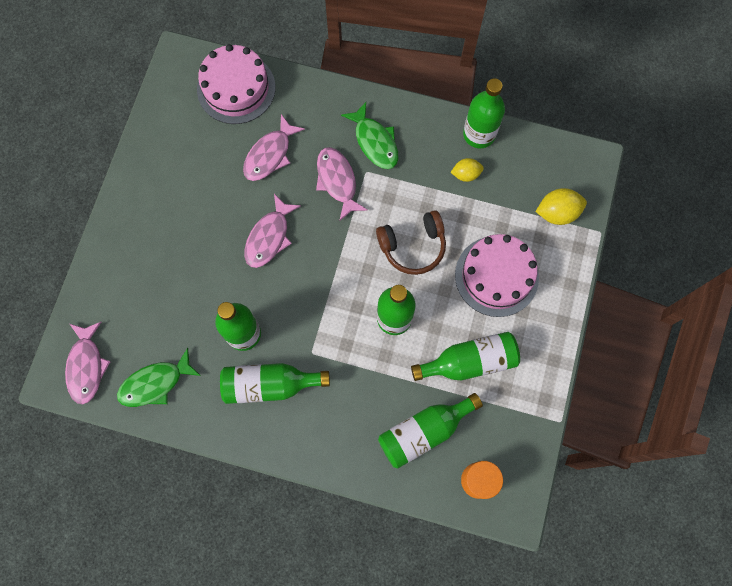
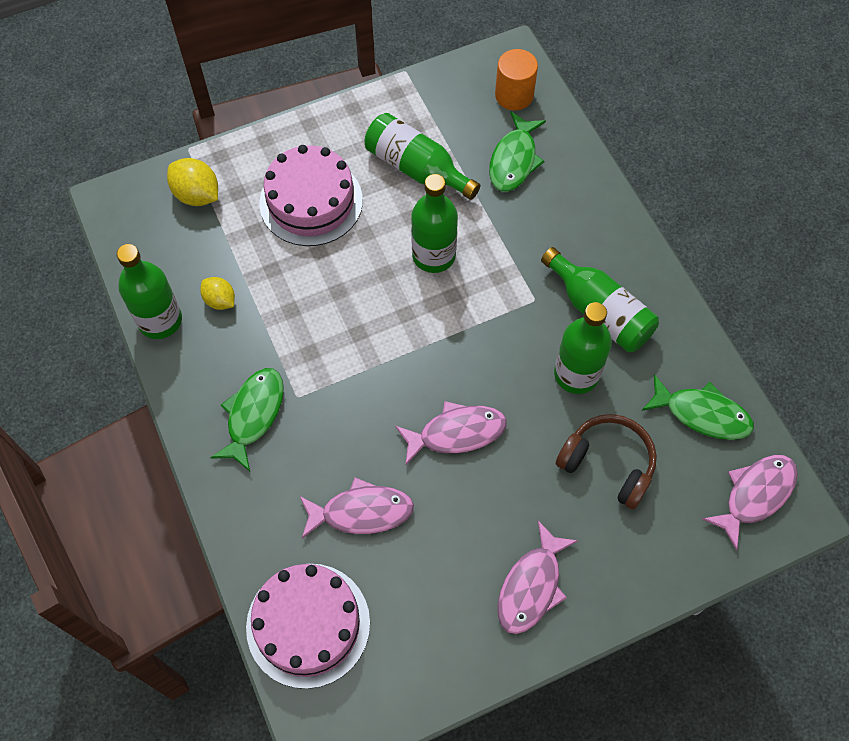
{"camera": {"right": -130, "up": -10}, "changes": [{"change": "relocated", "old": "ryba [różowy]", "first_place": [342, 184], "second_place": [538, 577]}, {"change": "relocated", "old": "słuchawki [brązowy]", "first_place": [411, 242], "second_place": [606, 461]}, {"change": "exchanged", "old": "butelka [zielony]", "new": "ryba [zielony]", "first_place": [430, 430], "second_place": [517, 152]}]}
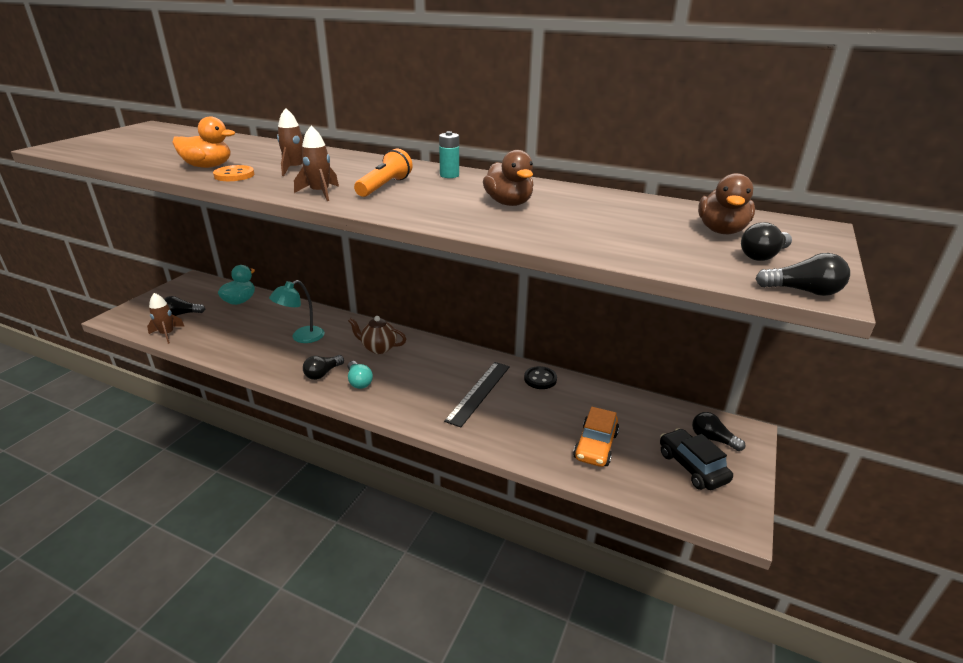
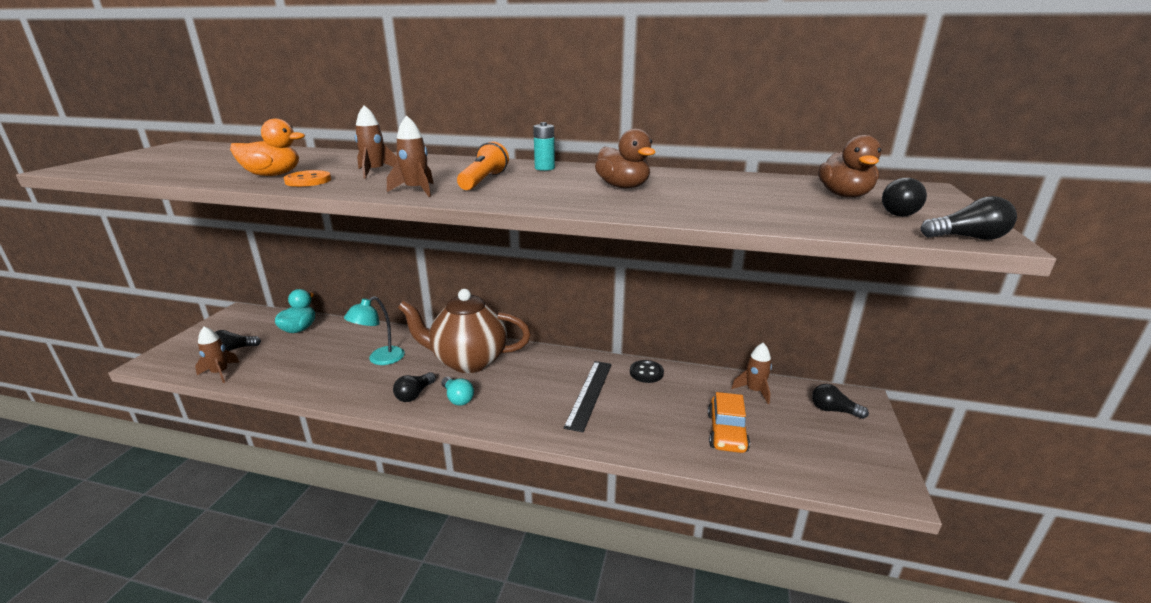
{"camera": {"right": -10, "up": -5}, "changes": [{"change": "missing", "old": "samochód [czarny]", "first_place": [696, 459]}, {"change": "appeared", "new": "rakieta [brązowy]", "second_place": [751, 373]}, {"change": "size", "old": "imbryk [brązowy]", "first_place": [377, 335], "second_place": [464, 331], "factor": 1.98}]}
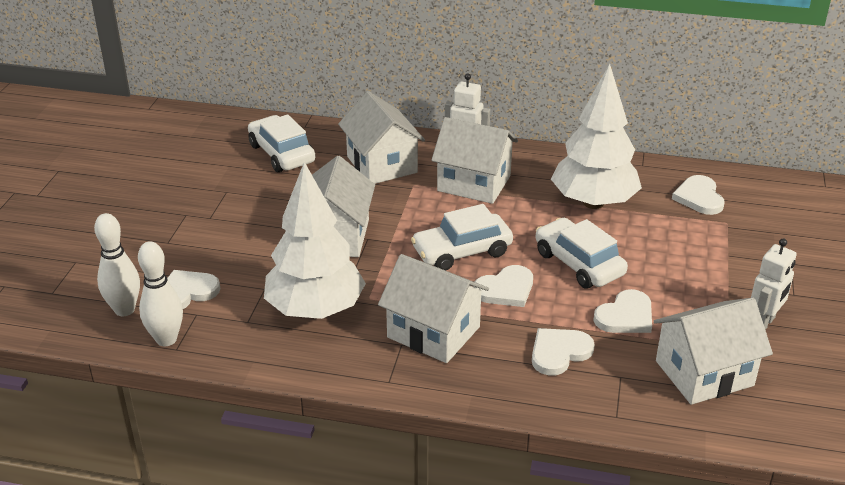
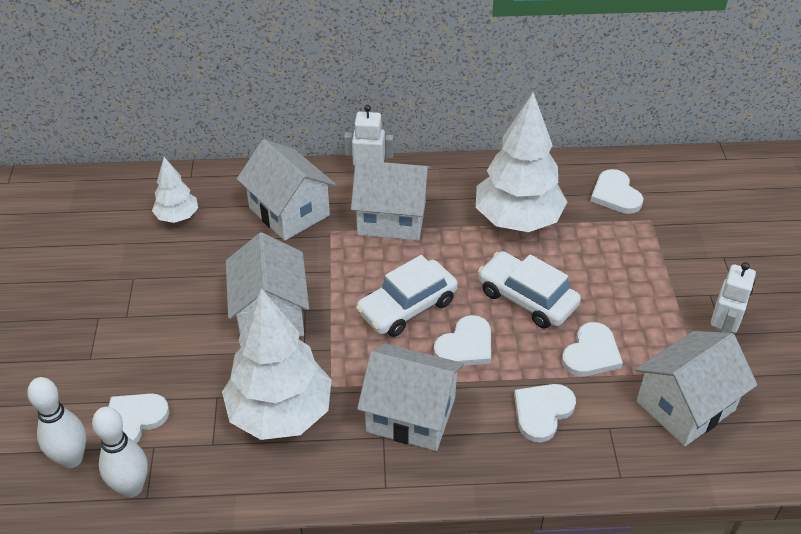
{"camera": {"right": -15, "up": 10}, "changes": [{"change": "exchanged", "old": "samochód [biały]", "new": "drzewko [biały]", "first_place": [281, 143], "second_place": [175, 190]}]}
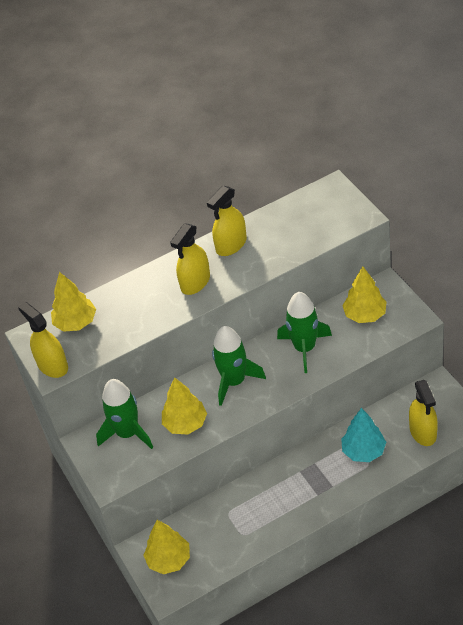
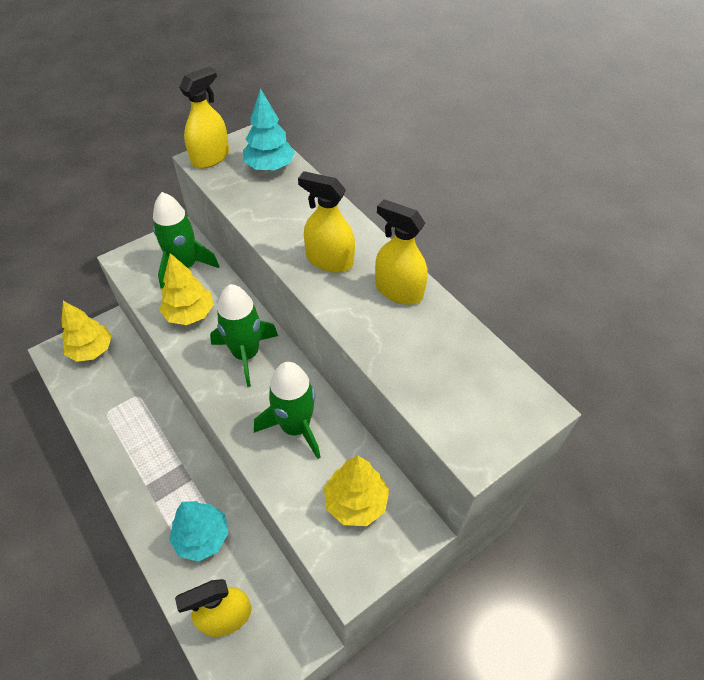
{"camera": {"right": 75, "up": 5}, "changes": [{"change": "colour", "old": "drzewko [żółty]", "new": "drzewko [turkusowy]", "first_place": [73, 302], "second_place": [269, 129]}]}
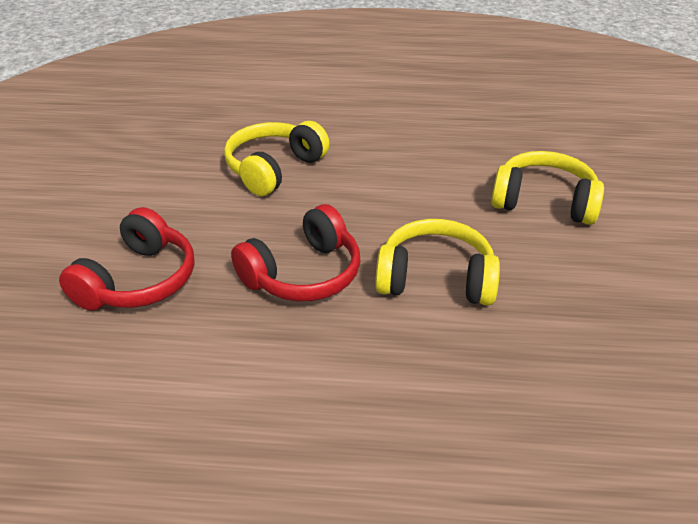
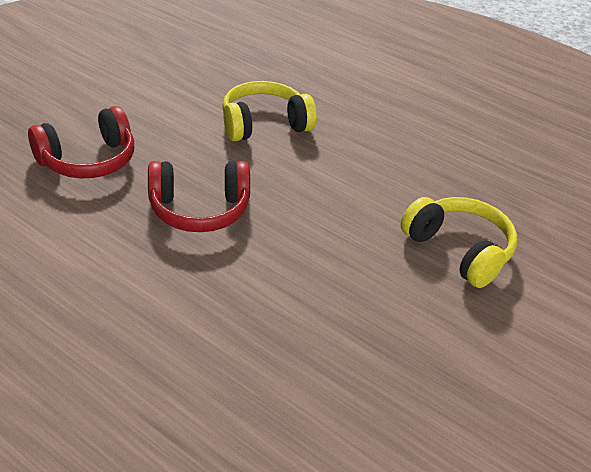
{"camera": {"right": 30, "up": 0}, "changes": [{"change": "missing", "old": "słuchawki [żółty]", "first_place": [437, 262]}]}
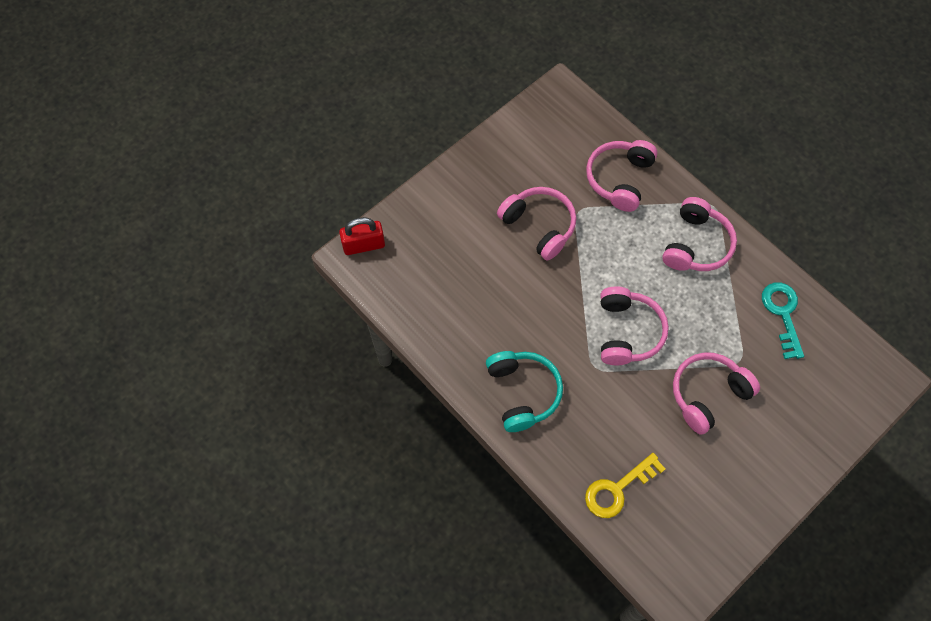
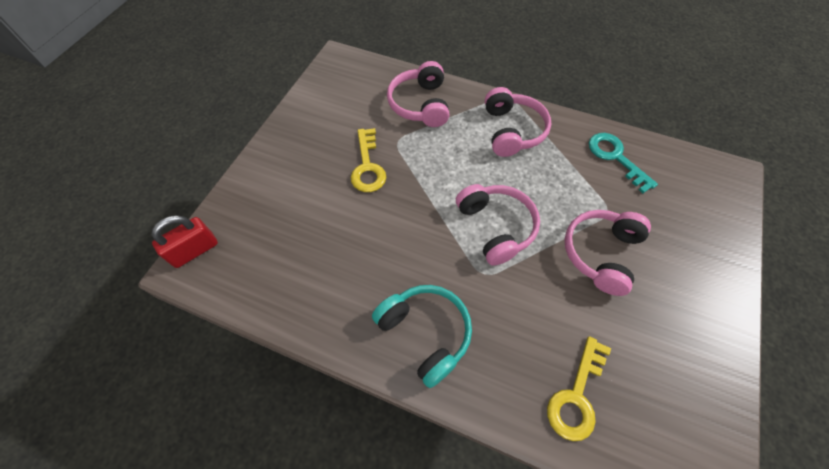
{"camera": {"right": -25, "up": -5}, "changes": [{"change": "exchanged", "old": "słuchawki [różowy]", "new": "klucz [żółty]", "first_place": [536, 224], "second_place": [368, 160]}]}
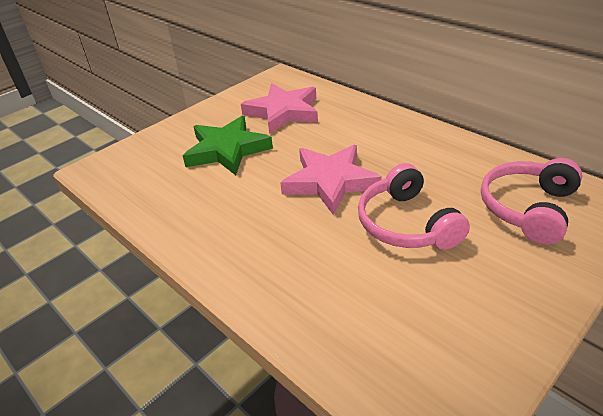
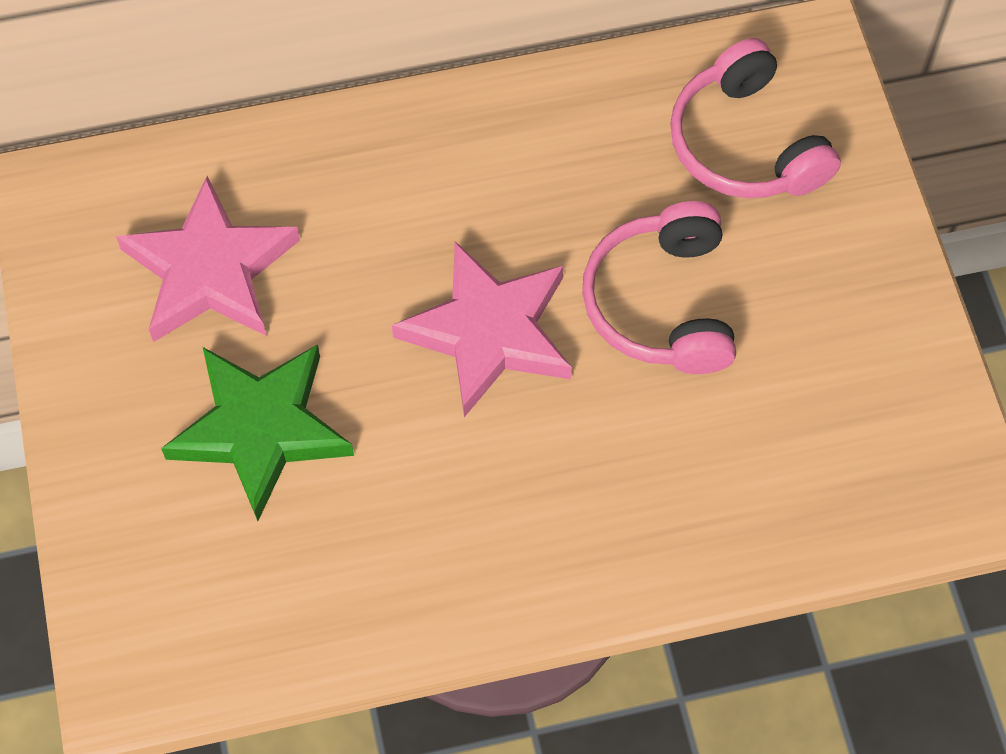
{"camera": {"right": -60, "up": 25}, "changes": [{"change": "spun", "old": "słuchawki [różowy]", "first_place": [414, 206], "second_place": [659, 287], "degrees": 75}]}
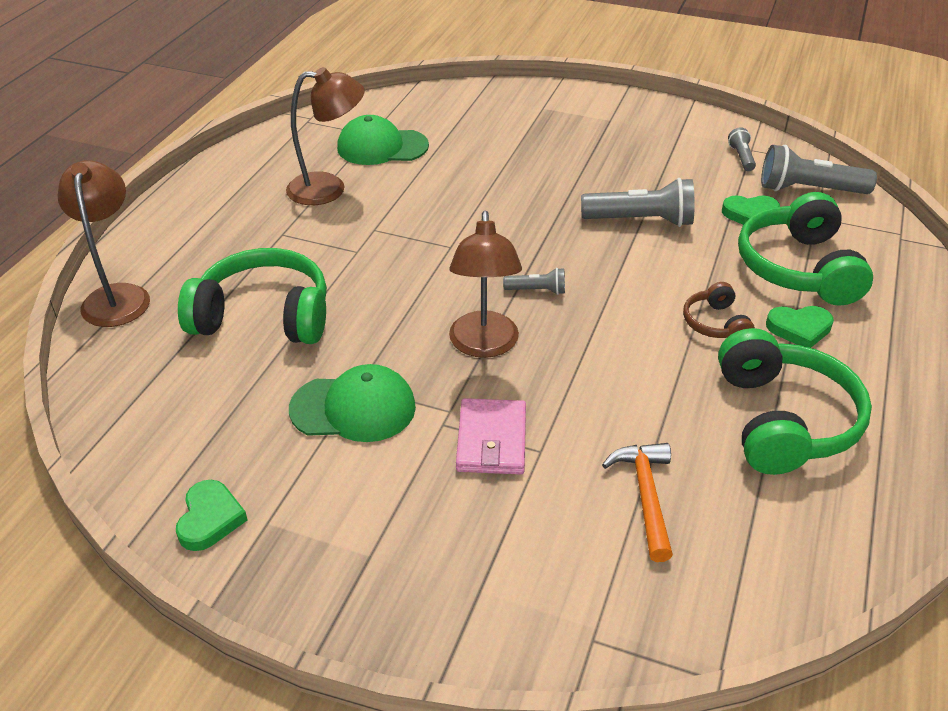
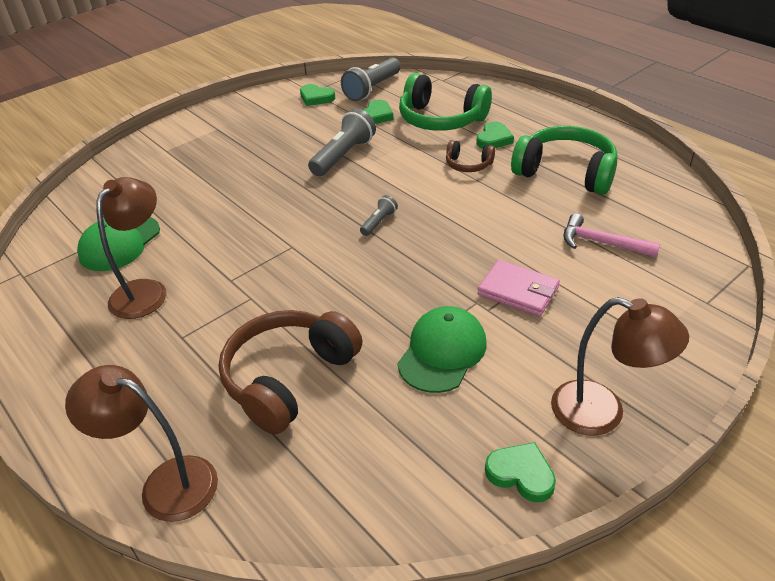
{"camera": {"right": -60, "up": 0}, "changes": [{"change": "relocated", "old": "lampka [brązowy]", "first_place": [485, 284], "second_place": [620, 366]}, {"change": "exchanged", "old": "latarka [szary]", "new": "serce [zielony]", "first_place": [742, 149], "second_place": [317, 95]}, {"change": "colour", "old": "słuchawki [zielony]", "new": "słuchawki [brązowy]", "first_place": [252, 296], "second_place": [290, 372]}, {"change": "colour", "old": "młotek [pomarańczowy]", "new": "młotek [różowy]", "first_place": [637, 502], "second_place": [612, 235]}]}
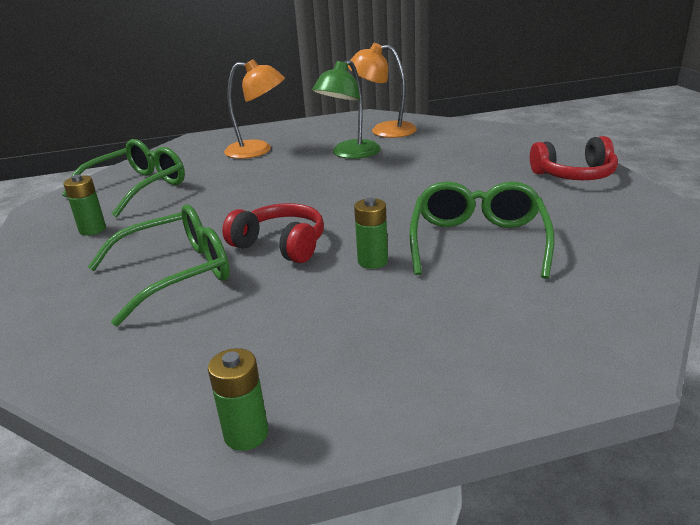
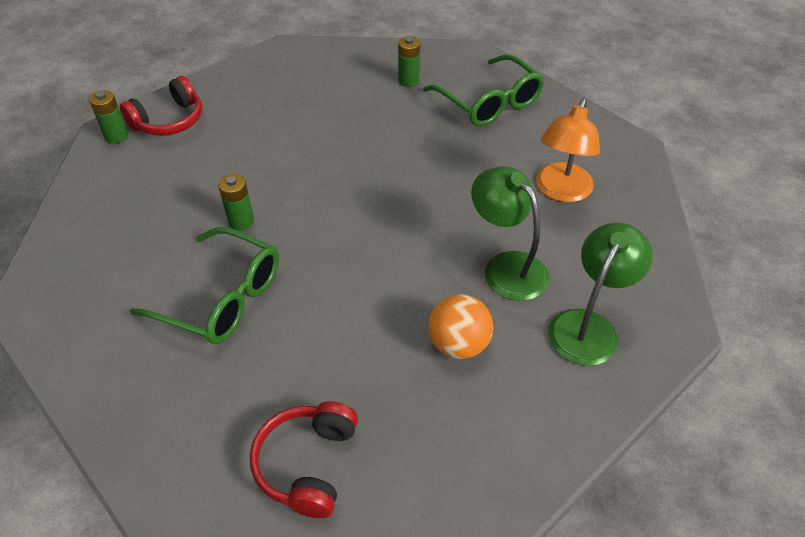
{"camera": {"right": 105, "up": 20}, "changes": [{"change": "missing", "old": "okulary [zielony]", "first_place": [159, 265]}, {"change": "appeared", "new": "piłka [pomarańczowy]", "second_place": [460, 326]}, {"change": "relocated", "old": "słuchawki [czerwony]", "first_place": [273, 233], "second_place": [161, 106]}, {"change": "colour", "old": "lampka [pomarańczowy]", "new": "lampka [zielony]", "first_place": [382, 90], "second_place": [600, 294]}]}
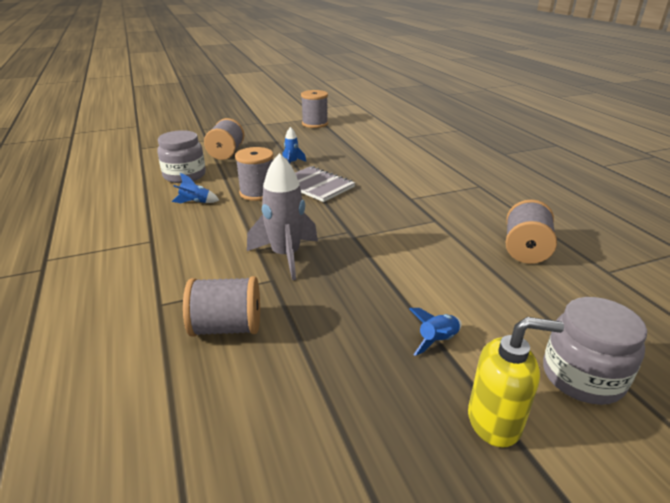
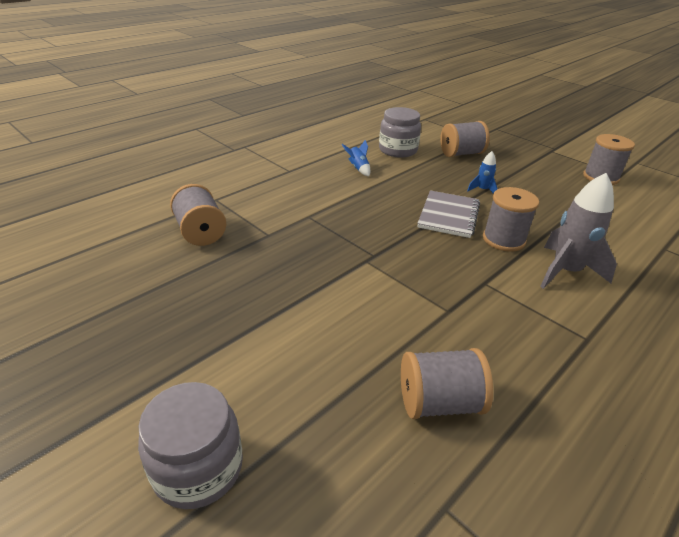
{"camera": {"right": 65, "up": 5}, "changes": [{"change": "missing", "old": "rakieta [niebieski]", "first_place": [435, 332]}, {"change": "missing", "old": "dozownik mydła [żółty]", "first_place": [516, 382]}, {"change": "relocated", "old": "szpulka [szary]", "first_place": [254, 174], "second_place": [511, 219]}, {"change": "relocated", "old": "rakieta [szary]", "first_place": [282, 216], "second_place": [578, 231]}]}
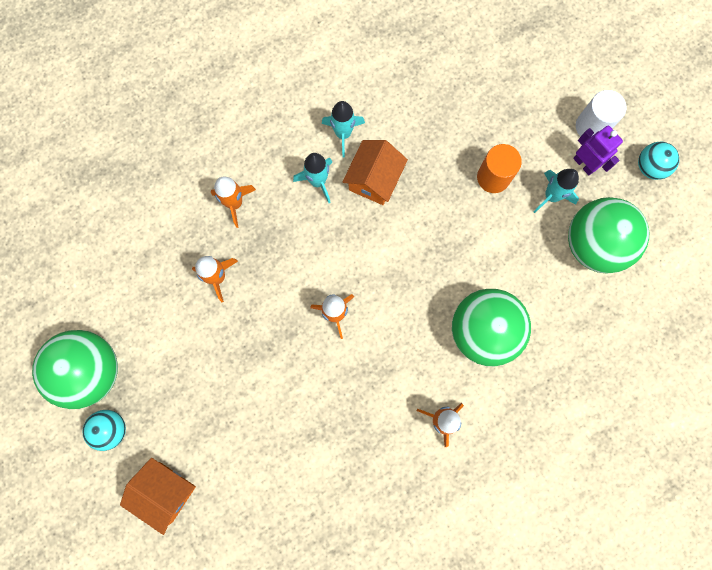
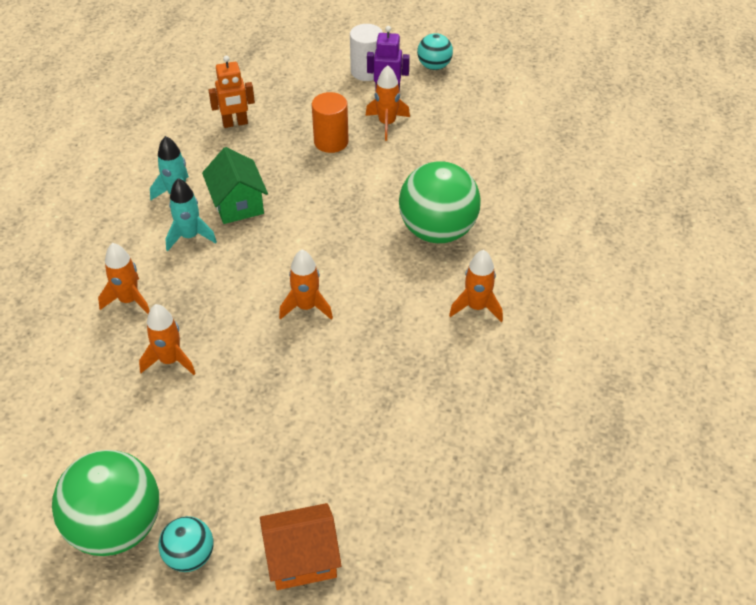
{"camera": {"right": -45, "up": -30}, "changes": [{"change": "missing", "old": "piłka [zielony]", "first_place": [608, 235]}, {"change": "appeared", "new": "robot [pomarańczowy]", "second_place": [231, 92]}, {"change": "colour", "old": "domek [pomarańczowy]", "new": "domek [zielony]", "first_place": [375, 172], "second_place": [235, 185]}, {"change": "colour", "old": "rakieta [turkusowy]", "new": "rakieta [pomarańczowy]", "first_place": [556, 191], "second_place": [387, 103]}]}
